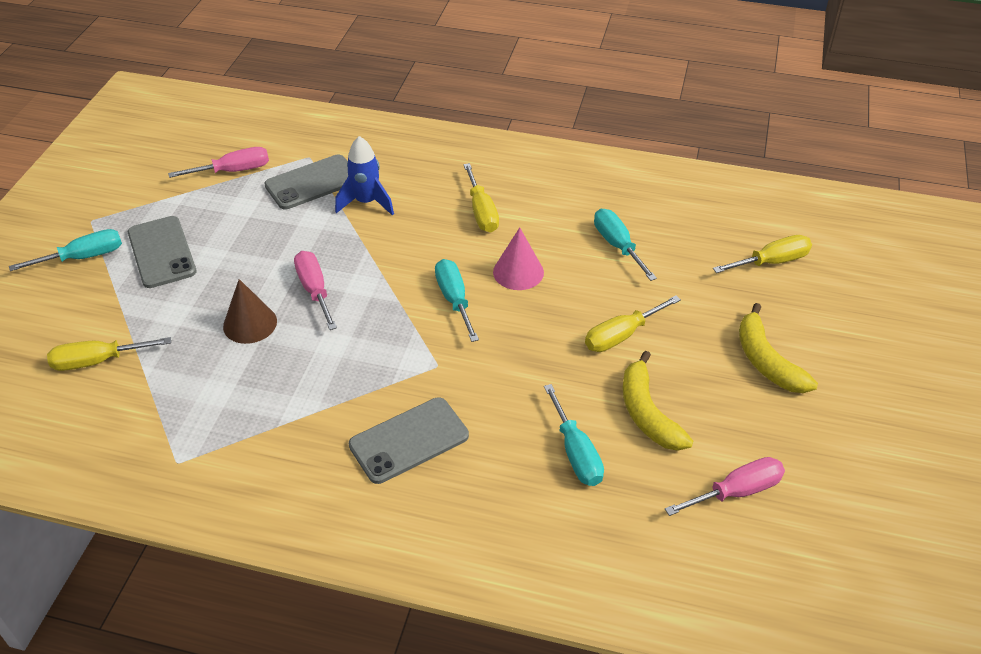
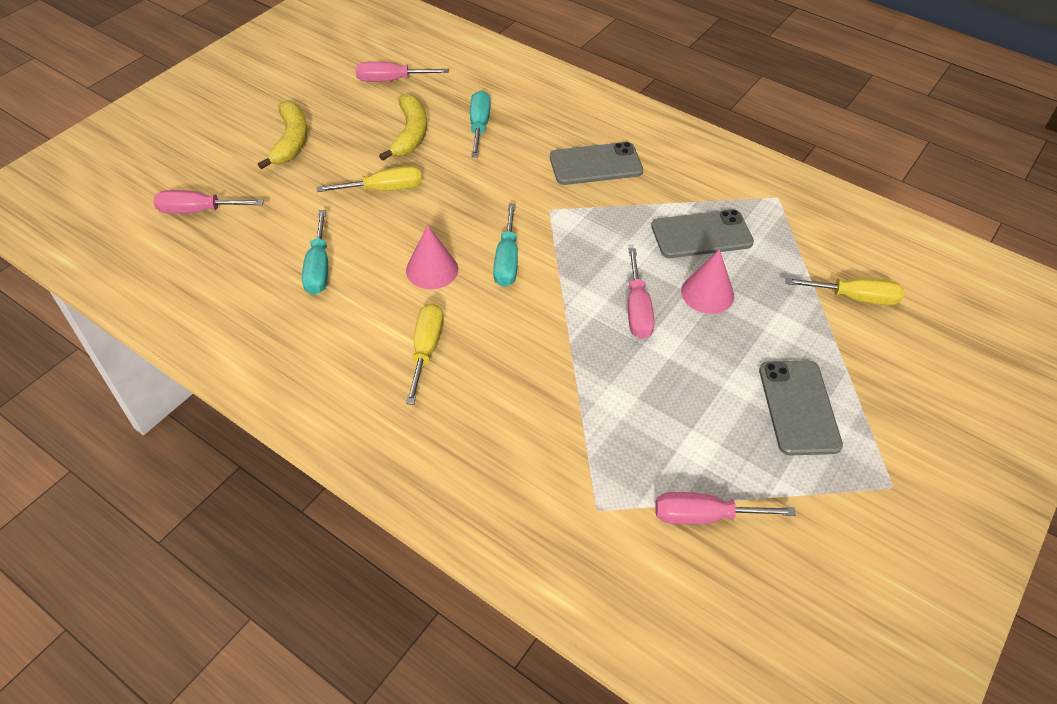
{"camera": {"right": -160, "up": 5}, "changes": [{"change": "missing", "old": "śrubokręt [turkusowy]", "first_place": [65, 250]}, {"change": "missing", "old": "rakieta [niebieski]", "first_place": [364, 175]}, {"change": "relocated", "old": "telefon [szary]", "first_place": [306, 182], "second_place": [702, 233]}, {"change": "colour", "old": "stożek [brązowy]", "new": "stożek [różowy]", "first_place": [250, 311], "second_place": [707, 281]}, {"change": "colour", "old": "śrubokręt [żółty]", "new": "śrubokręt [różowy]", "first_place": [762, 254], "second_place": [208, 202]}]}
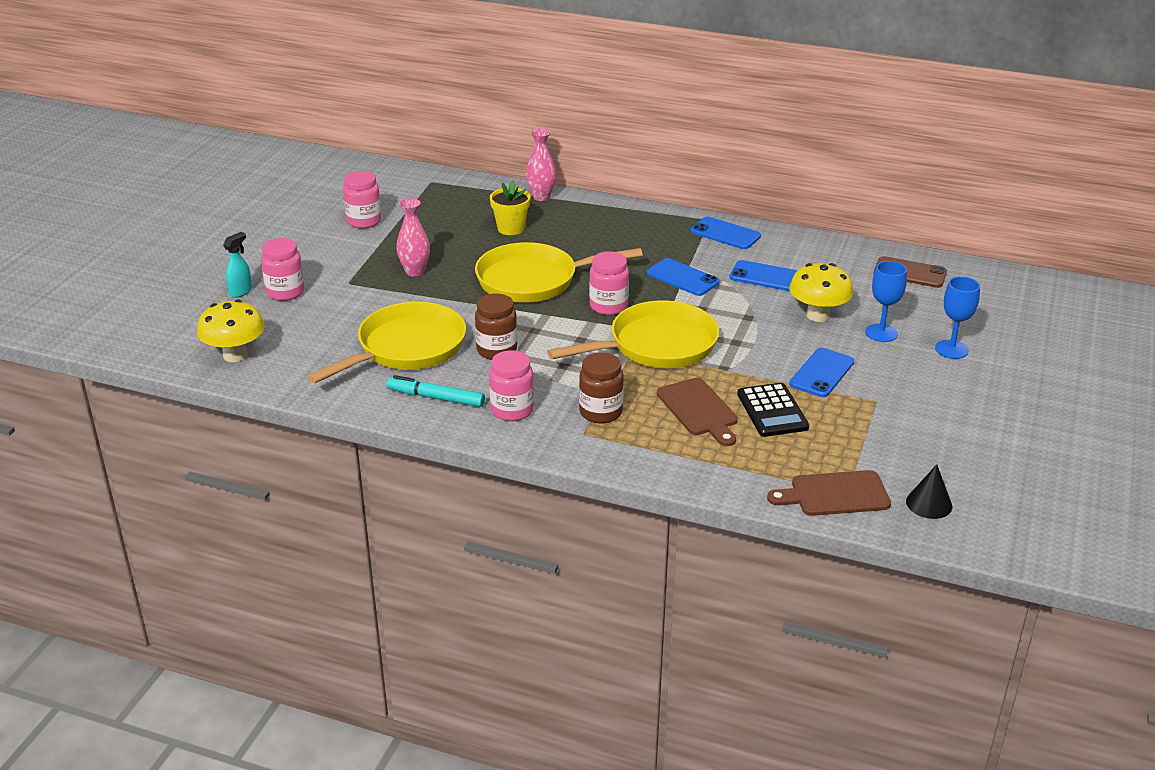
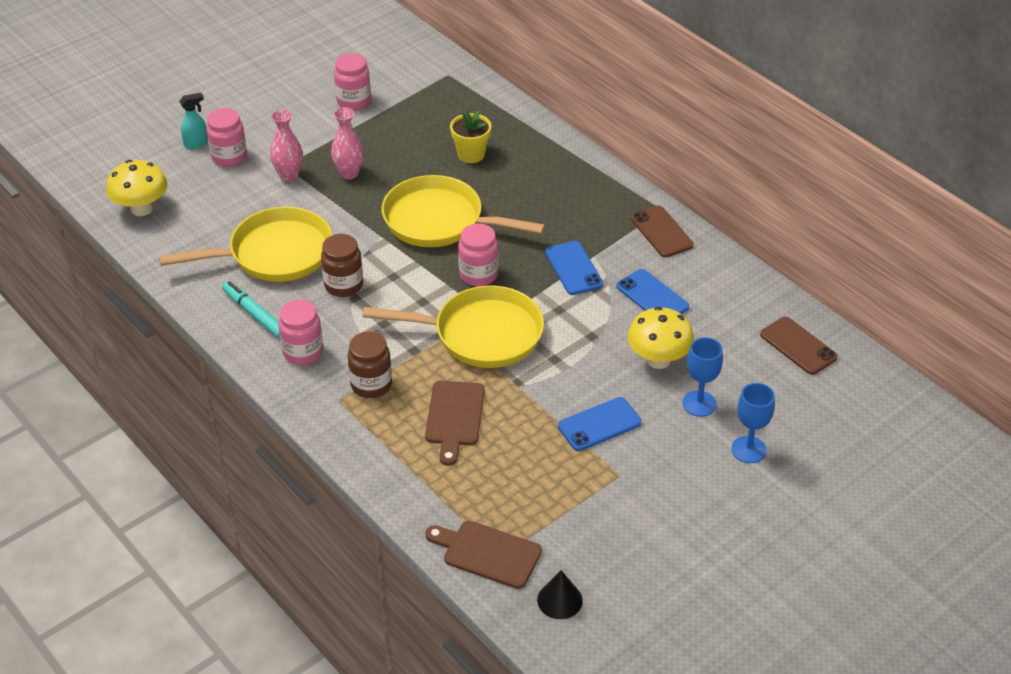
{"camera": {"right": 30, "up": 10}, "changes": [{"change": "missing", "old": "kalkulator [czarny]", "first_place": [773, 410]}, {"change": "relocated", "old": "wazon [różowy]", "first_place": [541, 164], "second_place": [286, 145]}, {"change": "colour", "old": "telefon [niebieski]", "new": "telefon [brązowy]", "first_place": [726, 233], "second_place": [662, 231]}]}
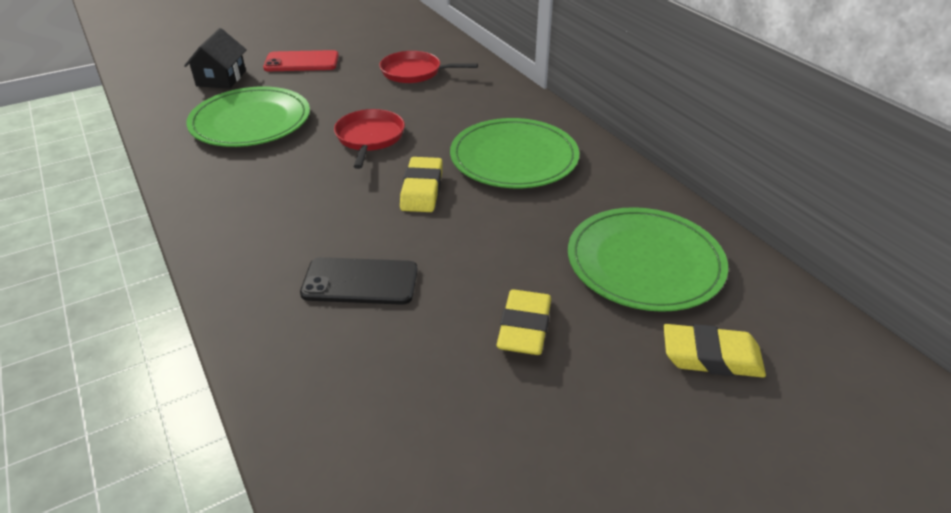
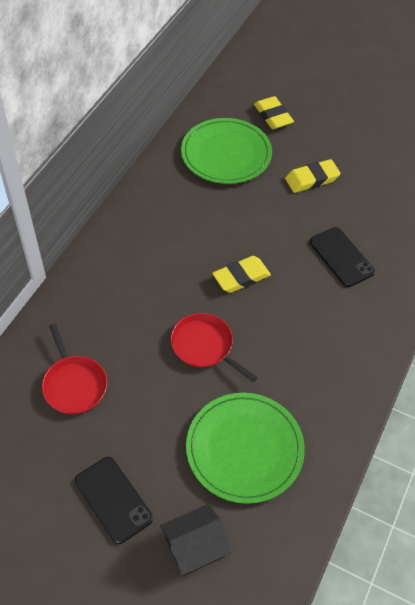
{"camera": {"right": -125, "up": 15}, "changes": [{"change": "missing", "old": "talerz [zielony]", "first_place": [514, 153]}, {"change": "colour", "old": "telefon [czerwony]", "new": "telefon [czarny]", "first_place": [301, 60], "second_place": [114, 500]}, {"change": "spun", "old": "patelnia [czerwony]", "first_place": [369, 139], "second_place": [214, 347], "degrees": 75}]}
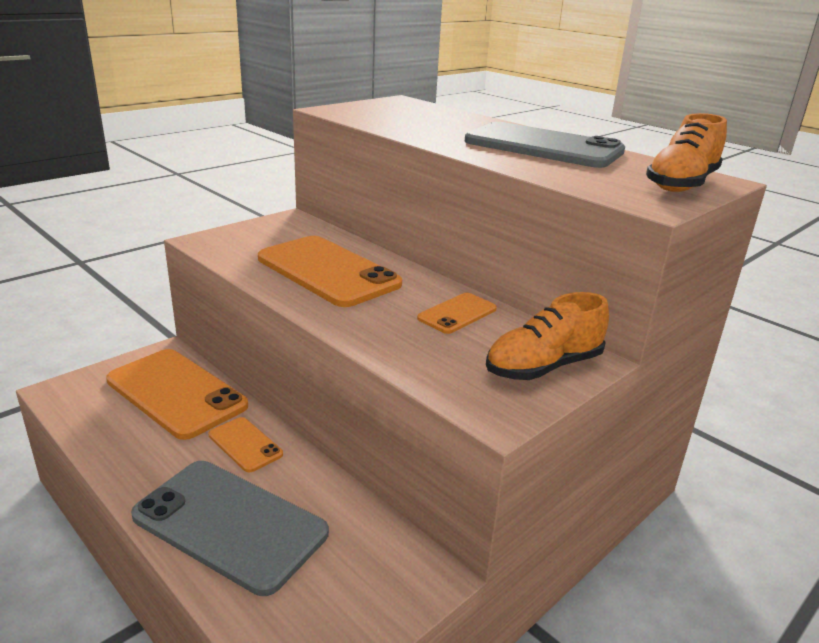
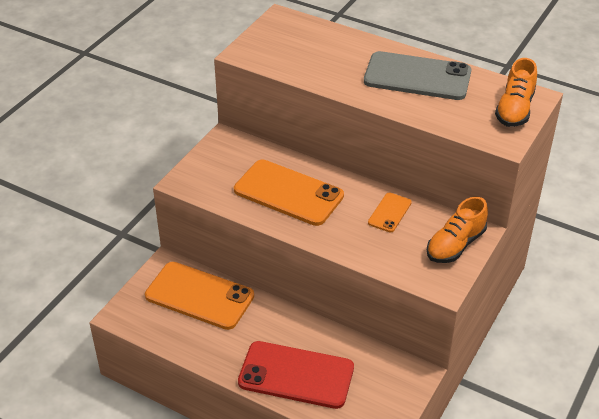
{"camera": {"right": -15, "up": 15}, "changes": [{"change": "missing", "old": "telefon [pomarańczowy]", "first_place": [245, 444]}, {"change": "colour", "old": "telefon [szary]", "new": "telefon [czerwony]", "first_place": [230, 528], "second_place": [296, 375]}]}
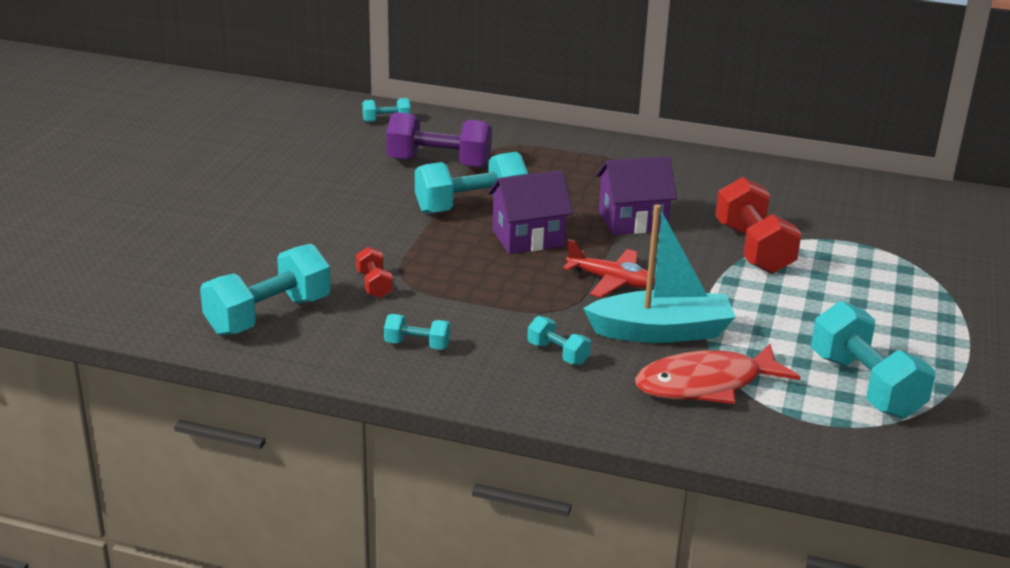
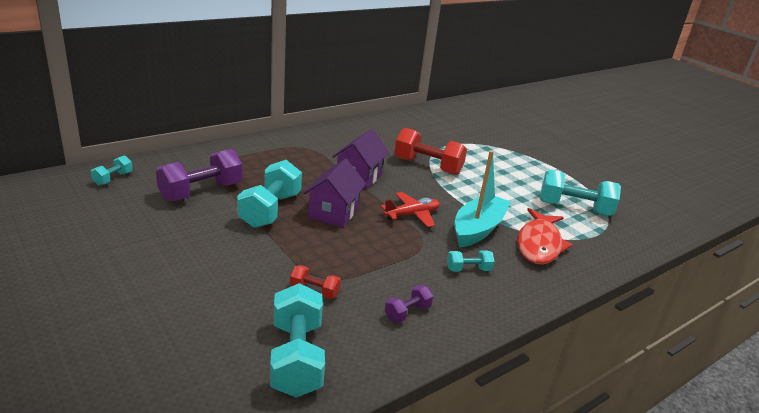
{"camera": {"right": -55, "up": 0}, "changes": [{"change": "colour", "old": "hantel [turkusowy]", "new": "hantel [fioletowy]", "first_place": [417, 332], "second_place": [409, 304]}]}
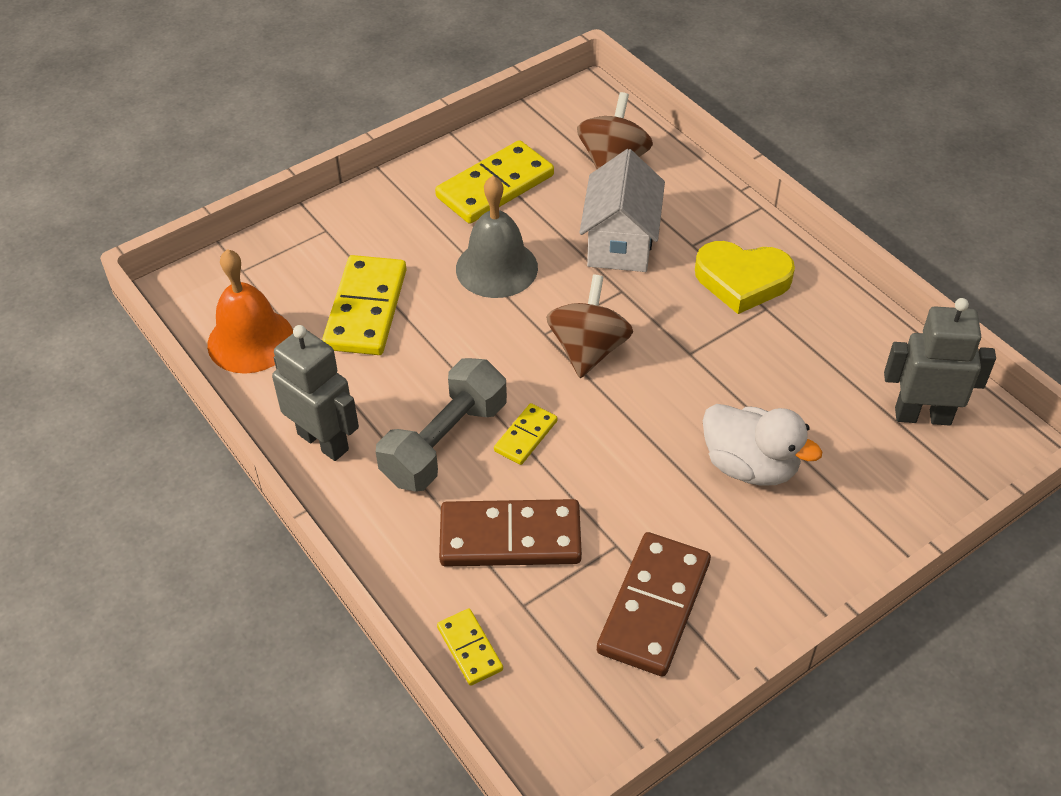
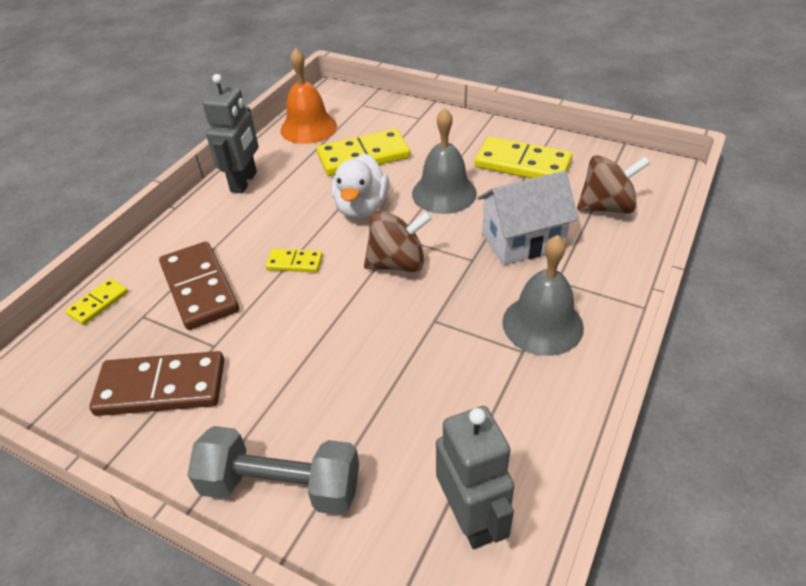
{"camera": {"right": 65, "up": -5}, "changes": [{"change": "relocated", "old": "hantel [szary]", "first_place": [441, 425], "second_place": [273, 470]}, {"change": "relocated", "old": "kaczka [biały]", "first_place": [762, 445], "second_place": [360, 186]}, {"change": "exchanged", "old": "serce [żółty]", "new": "dzwonek [szary]", "first_place": [745, 277], "second_place": [543, 295]}]}
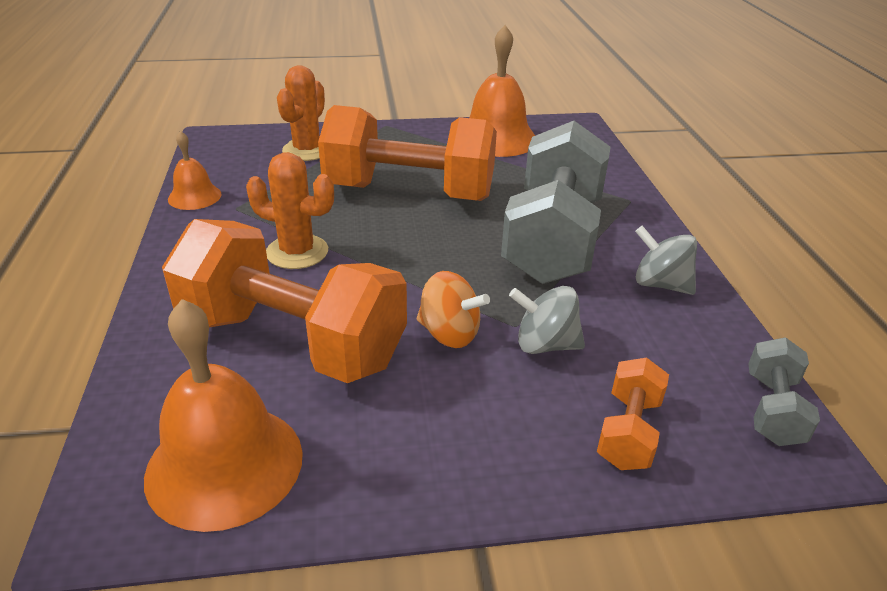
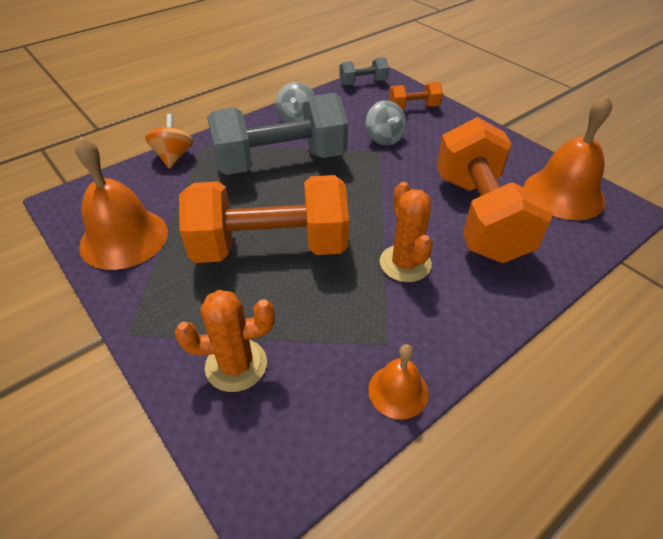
{"camera": {"right": -120, "up": 10}, "changes": [{"change": "relocated", "old": "bączek [pomarańczowy]", "first_place": [453, 309], "second_place": [169, 141]}, {"change": "spun", "old": "hantel [pomarańczowy]", "first_place": [407, 153], "second_place": [264, 219], "degrees": -75}]}
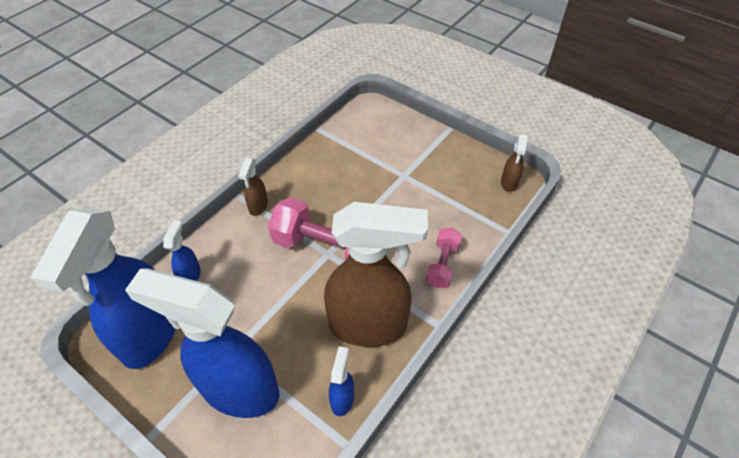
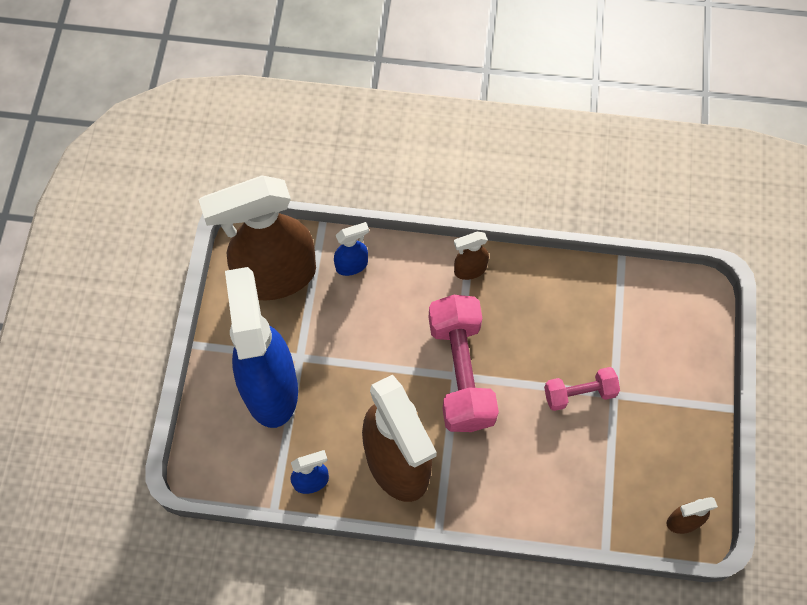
{"camera": {"right": 60, "up": 15}, "changes": [{"change": "relocated", "old": "hantel [różowy]", "first_place": [444, 258], "second_place": [582, 389]}, {"change": "colour", "old": "spryskiwacz [niebieski]", "new": "spryskiwacz [brązowy]", "first_place": [103, 288], "second_place": [257, 238]}]}
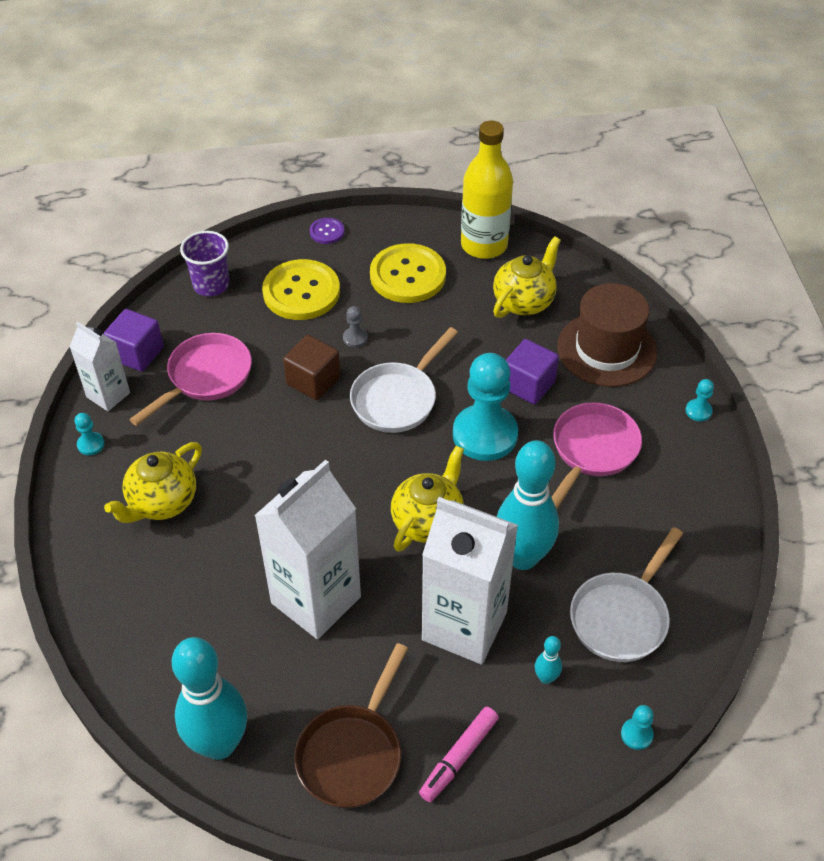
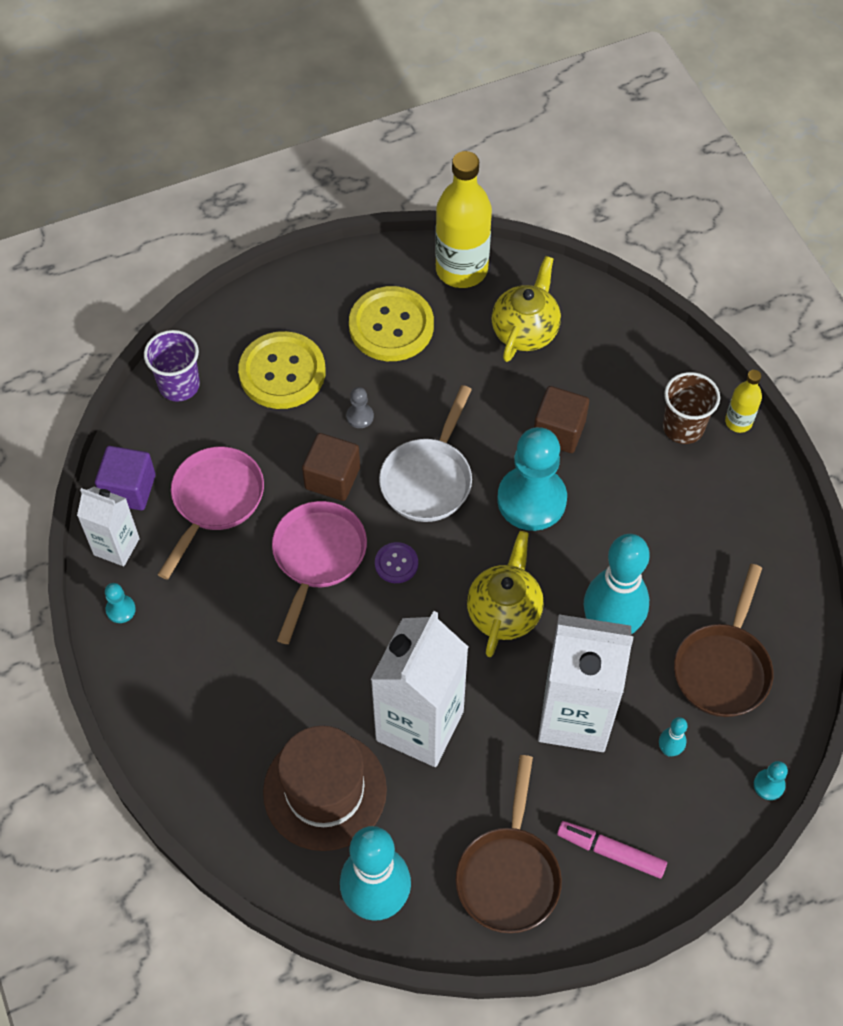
{"camera": {"right": -15, "up": 10}, "changes": [{"change": "missing", "old": "imbryk [żółty]", "first_place": [153, 482]}, {"change": "appeared", "new": "szklanka [brązowy]", "second_place": [691, 408]}, {"change": "relocated", "old": "guzik [fioletowy]", "first_place": [327, 231], "second_place": [396, 562]}, {"change": "relocated", "old": "patelnia [różowy]", "first_place": [596, 456], "second_place": [319, 572]}, {"change": "relocated", "old": "kapelusz [brązowy]", "first_place": [607, 335], "second_place": [325, 788]}, {"change": "exchanged", "old": "pionek [turkusowy]", "new": "butelka [żółty]", "first_place": [700, 400], "second_place": [743, 401]}, {"change": "colour", "old": "sześcian [fioletowy]", "new": "sześcian [brązowy]", "first_place": [532, 372], "second_place": [561, 419]}, {"change": "colour", "old": "patelnia [biały]", "new": "patelnia [brązowy]", "first_place": [626, 594], "second_place": [723, 640]}, {"change": "spun", "old": "flamaster [różowy]", "first_place": [459, 754], "second_place": [612, 850], "degrees": 90}]}
